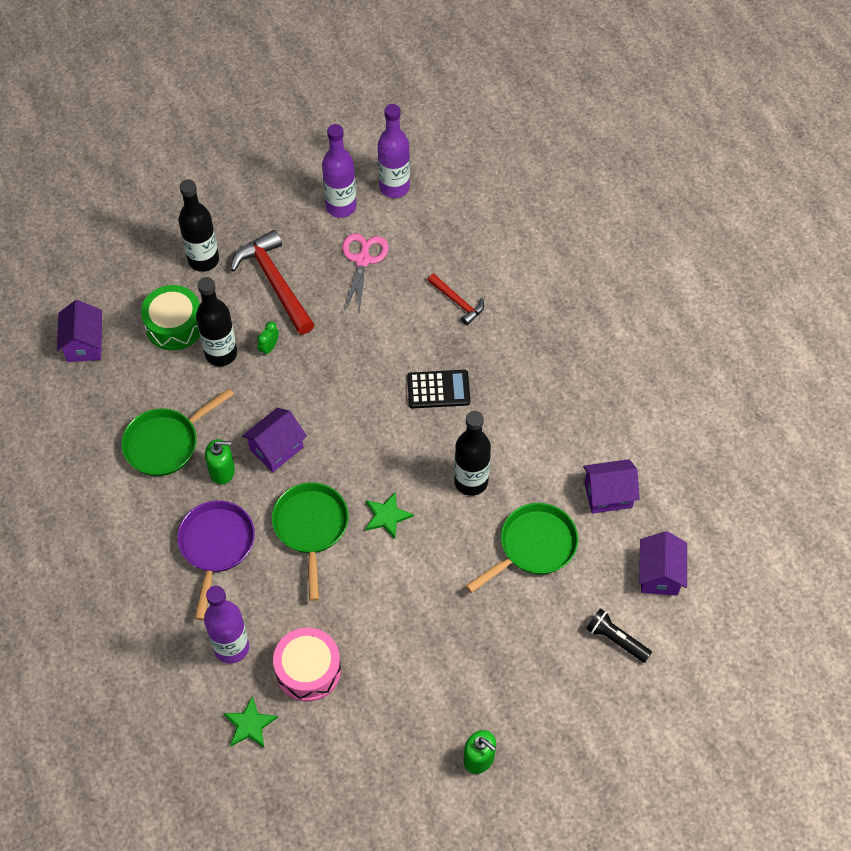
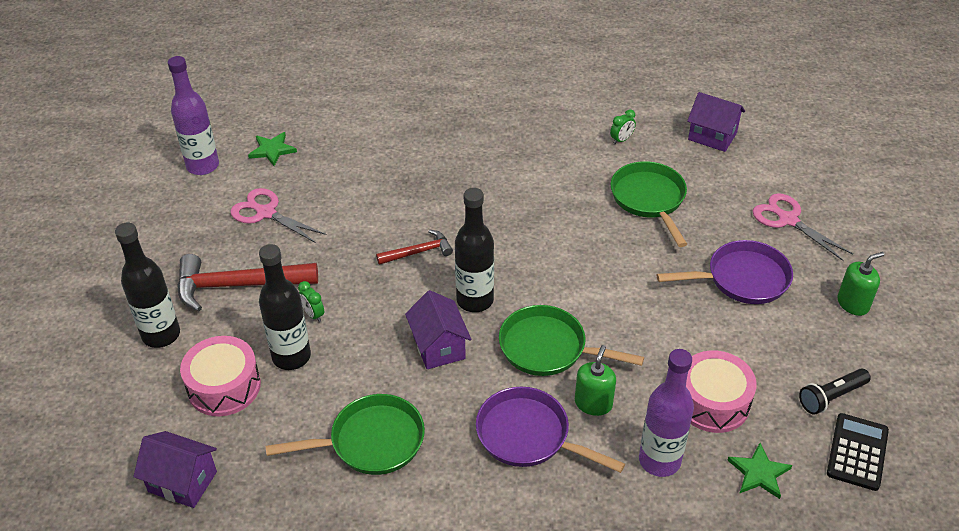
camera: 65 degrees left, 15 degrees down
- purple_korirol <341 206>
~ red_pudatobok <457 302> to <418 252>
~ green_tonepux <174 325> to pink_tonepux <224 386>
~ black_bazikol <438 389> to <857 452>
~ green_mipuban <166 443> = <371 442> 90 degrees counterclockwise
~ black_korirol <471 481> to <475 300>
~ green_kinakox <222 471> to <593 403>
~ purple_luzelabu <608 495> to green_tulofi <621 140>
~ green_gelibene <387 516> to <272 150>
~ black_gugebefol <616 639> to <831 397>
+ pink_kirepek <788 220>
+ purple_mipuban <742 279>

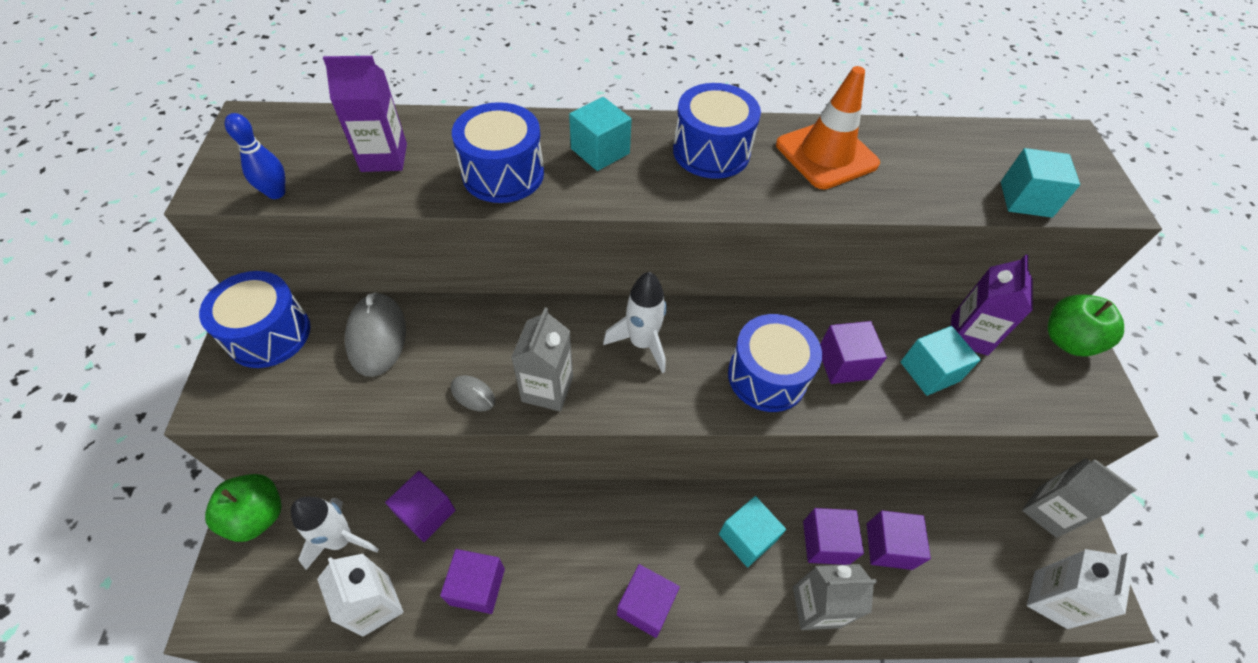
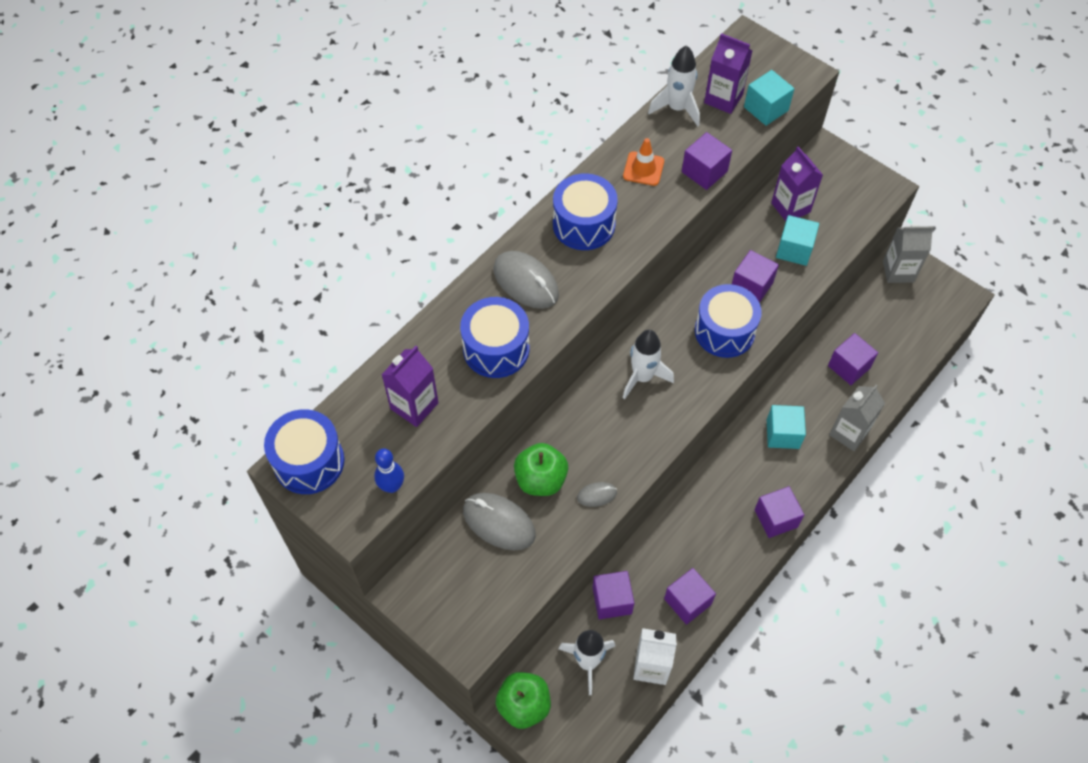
camera: 45 degrees left, 5 degrees up
~ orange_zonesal <826 154> = <643 169> x0.58
~ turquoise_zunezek <600 151> to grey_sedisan <526 282>
~ blue_tonepux <269 334> to <309 462>
~ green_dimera <1067 340> to <541 479>
- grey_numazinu <547 389>
~ purple_zunezek <825 542> to <704 171>
- white_numazinu <1050 599>
+ purple_numazinu <723 99>
+ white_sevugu <677 108>

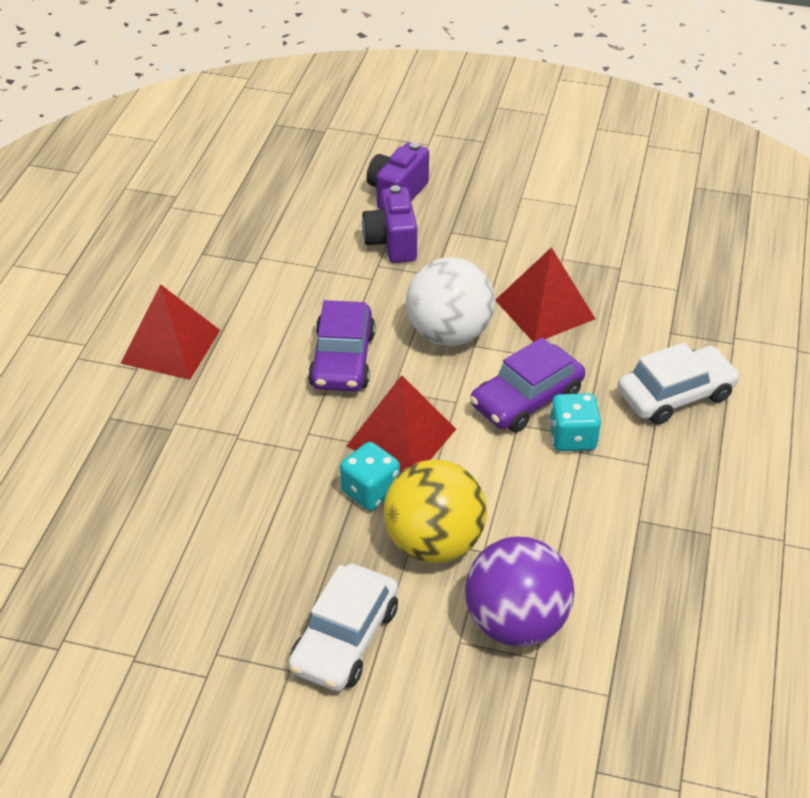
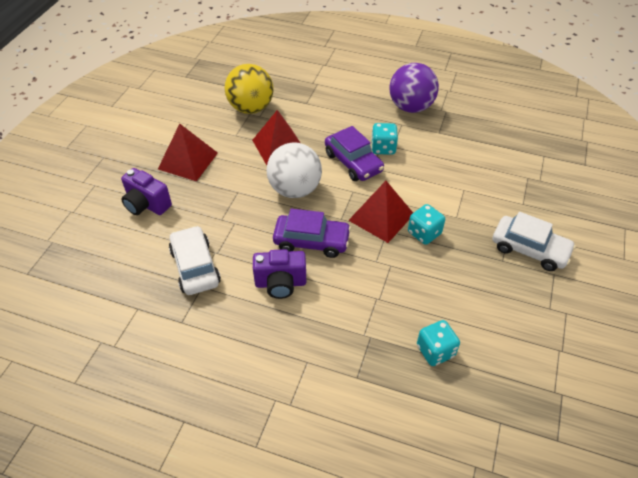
camera: 85 degrees left, 5 degrees up
~ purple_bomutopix <392 243> to <280 283>
~ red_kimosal <171 346> to <188 160>
~ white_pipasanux <675 395> to <195 267>
~ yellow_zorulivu <434 543> to <251 108>
~ purple_zorulivu <516 622> to <411 107>
+ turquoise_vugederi <435 351>

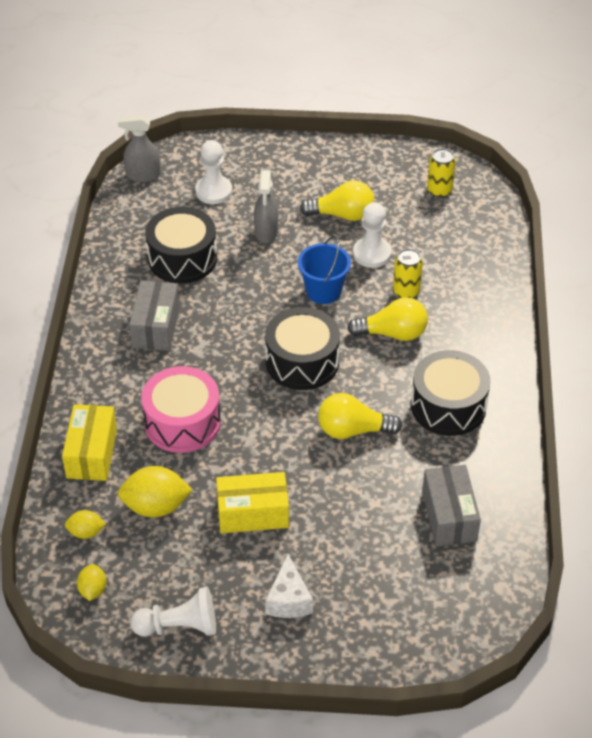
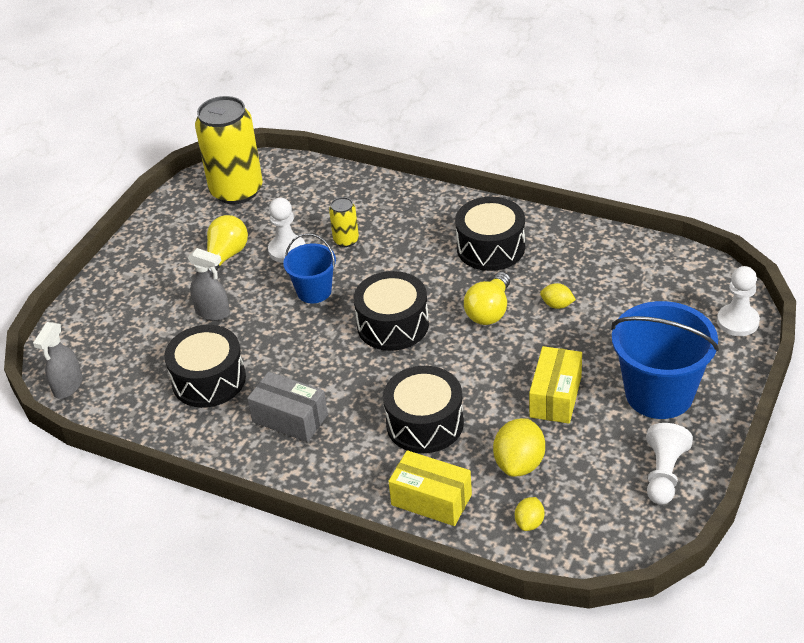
camera: 65 degrees left, 5 degrees down
~ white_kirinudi <214 191> to <737 321>
~ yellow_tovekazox <439 190> = <236 190> x2.20
- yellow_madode <393 333>
~ pink_tonepux <182 422> to black_tonepux <425 423>
- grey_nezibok <449 516>
~ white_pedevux <288 599> to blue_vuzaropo <659 394>
~ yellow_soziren <93 590> to <557 305>

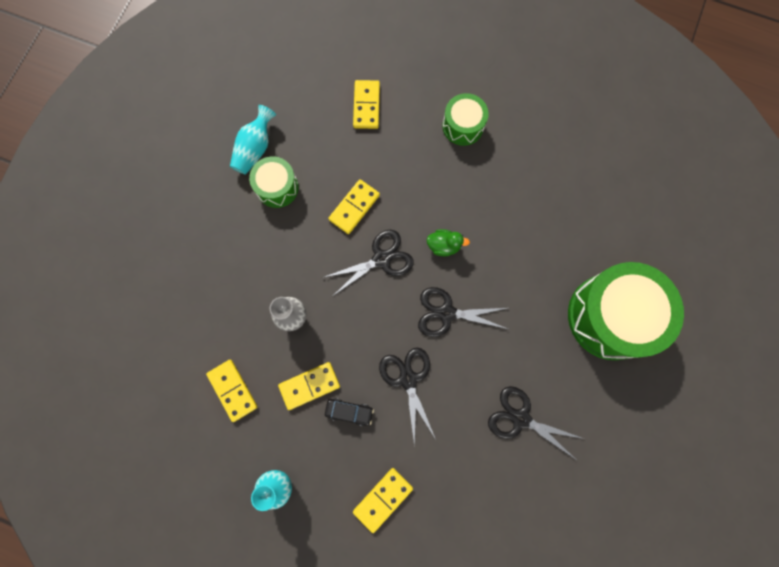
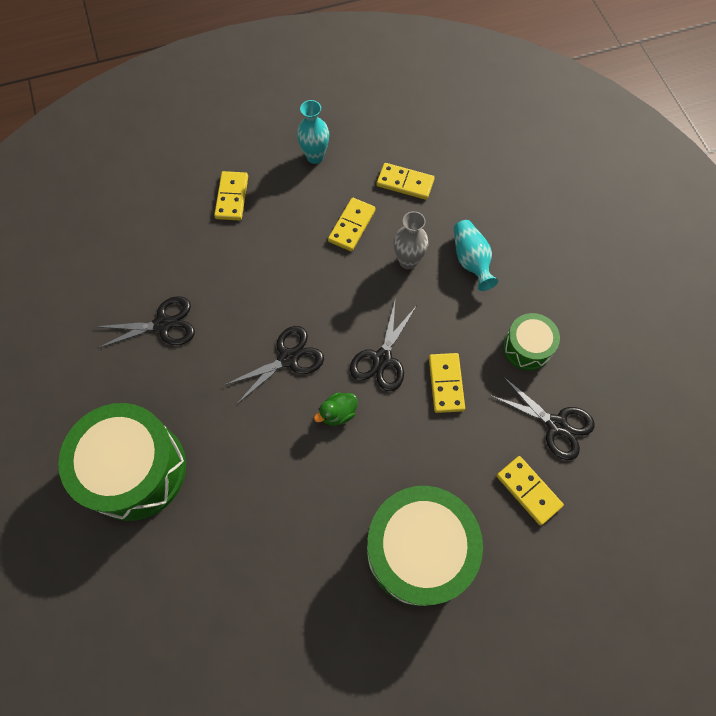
camera: 140 degrees right, 10 degrees down
~ green_tonepux <463 126> = <419 550> x1.94
~ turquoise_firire <255 148> to <471 261>
~ black_kirepek <408 379> to <556 425>
- black_pipasanux <349 411>

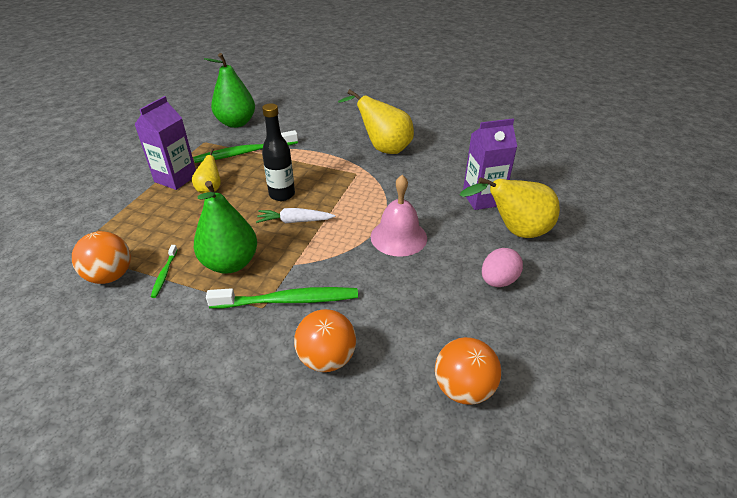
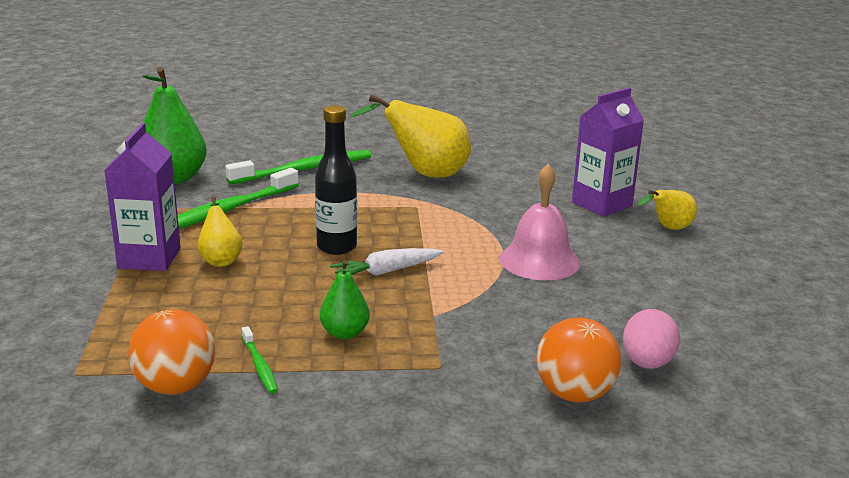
camera: 25 degrees left, 15 degrees down
~ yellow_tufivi <515 231> = <668 228> x0.54
~ green_tufivi <230 263> = <344 333> x0.54
~ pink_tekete <498 281> to <647 363>
~ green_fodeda <288 300> to <304 170>
- orange_zorulivu <463 388>

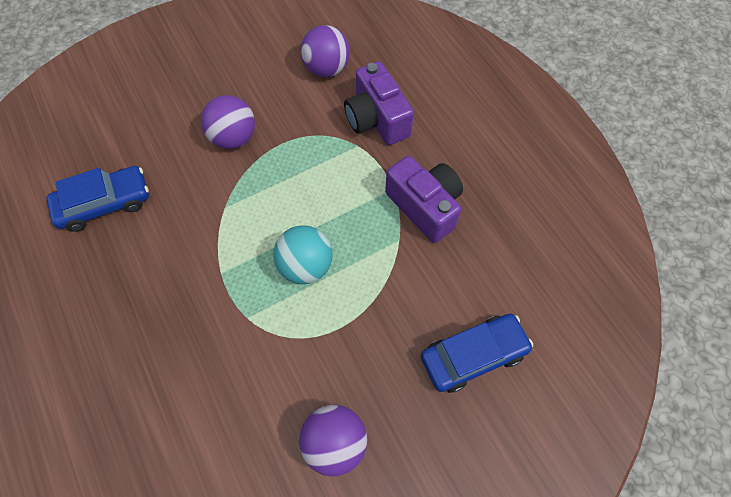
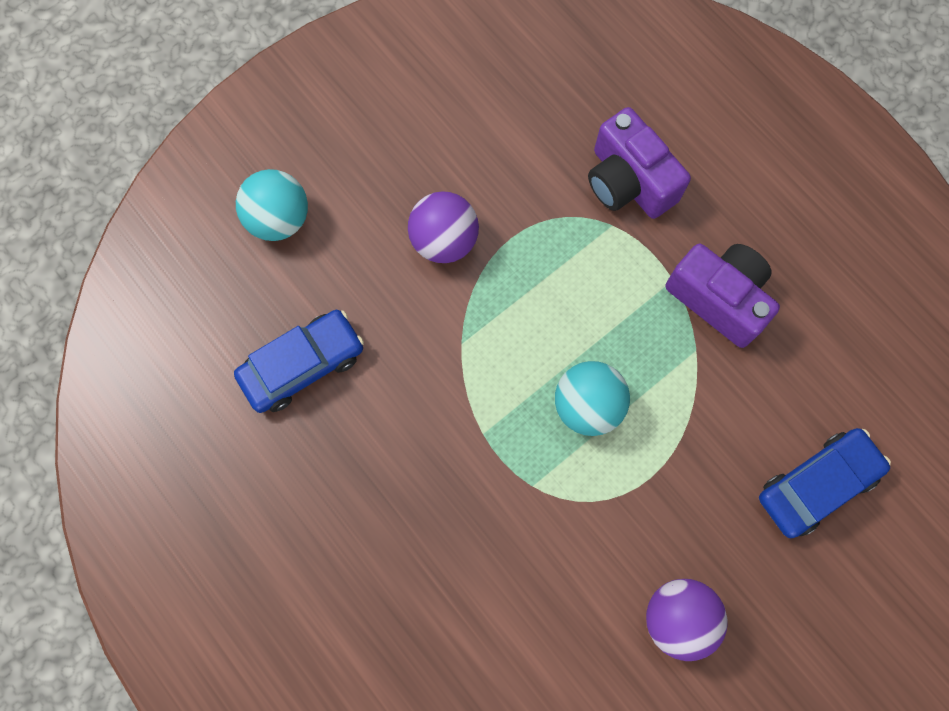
camera: 10 degrees left, 10 degrees up
- purple_zorulivu <326 68>
+ turquoise_zorulivu <279 219>

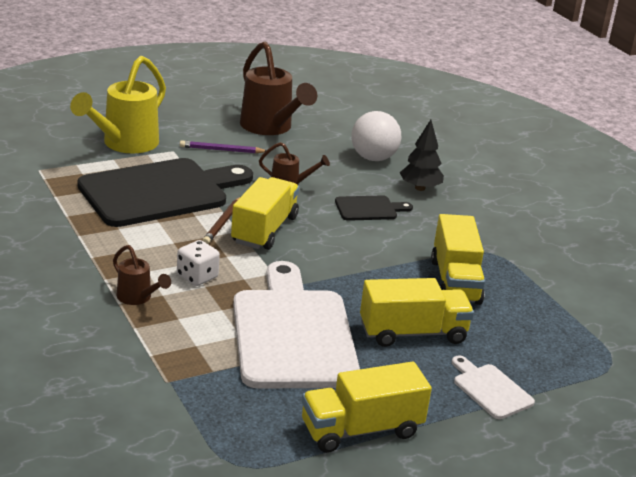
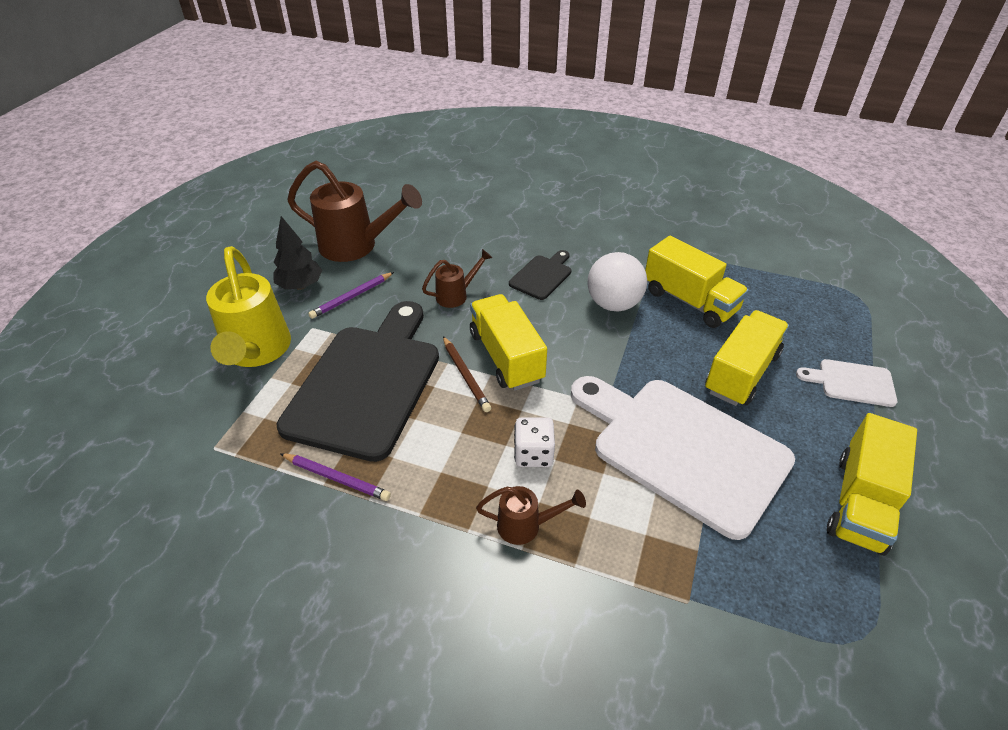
camera: 40 degrees left, 15 degrees up
~ white_zorulivu <373 158> to <613 304>
~ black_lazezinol <420 188> to <300 286>
+ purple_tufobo <337 478>

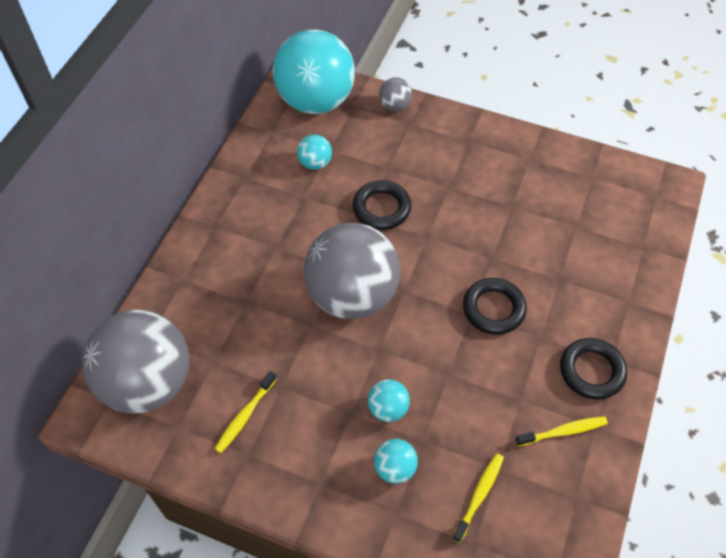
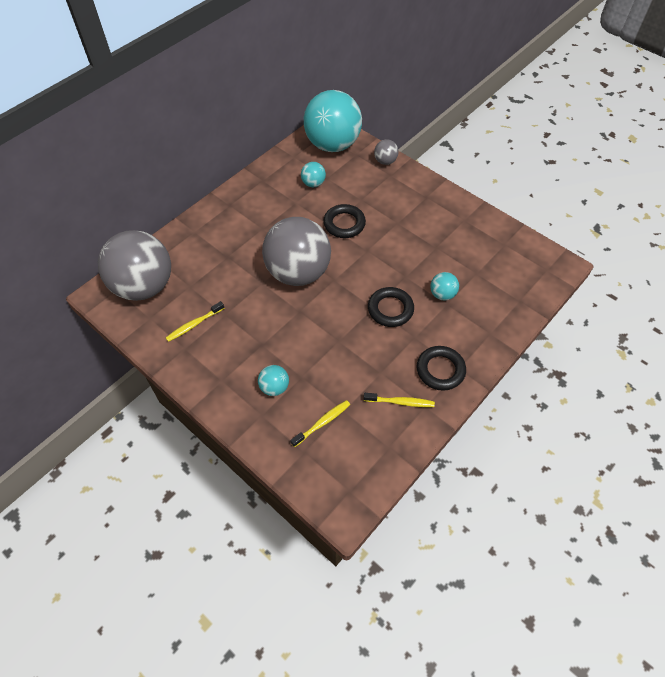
camera: 20 degrees right, 0 degrees up
~ turquoise_zorulivu <388 408> to <442 294>

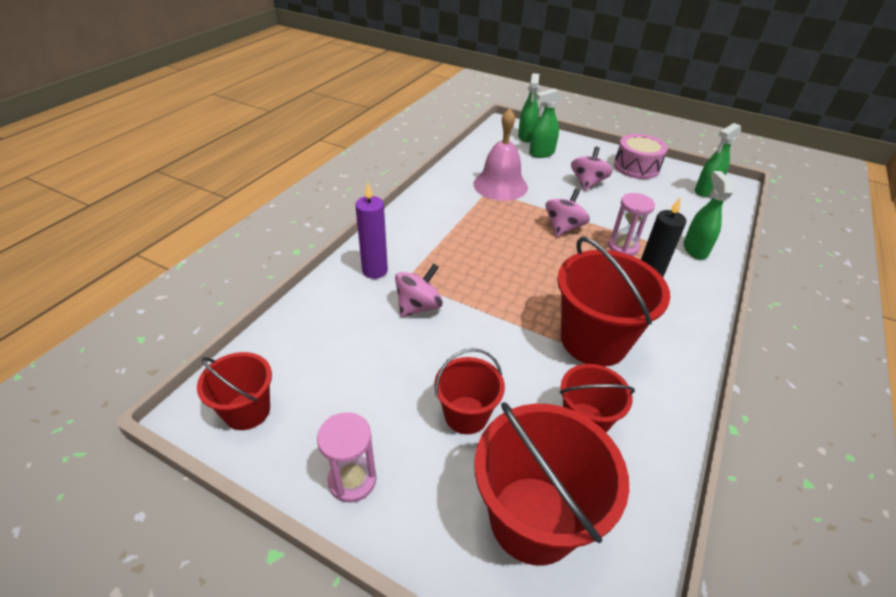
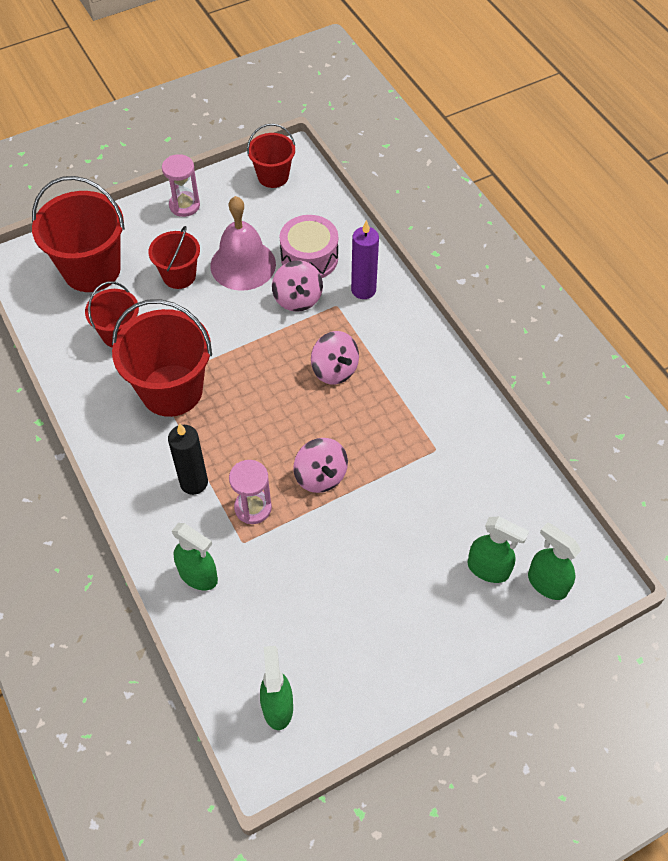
camera: 125 degrees right, 15 degrees up
~ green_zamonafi <541 153> = <488 569> 105 degrees clockwise
~ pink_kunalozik <500 185> to <243 265>
~ pink_tonepux <636 167> to <309 258>
~ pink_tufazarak <587 183> to <334 370>

